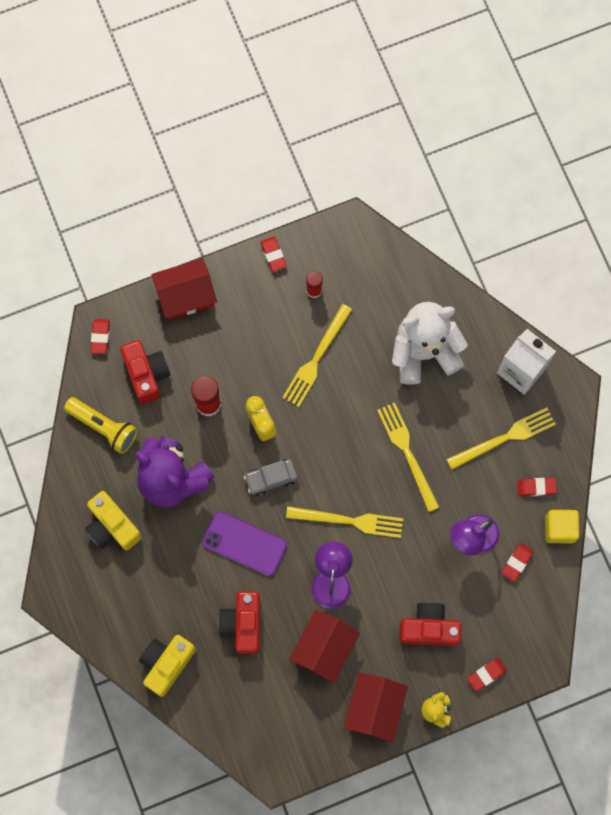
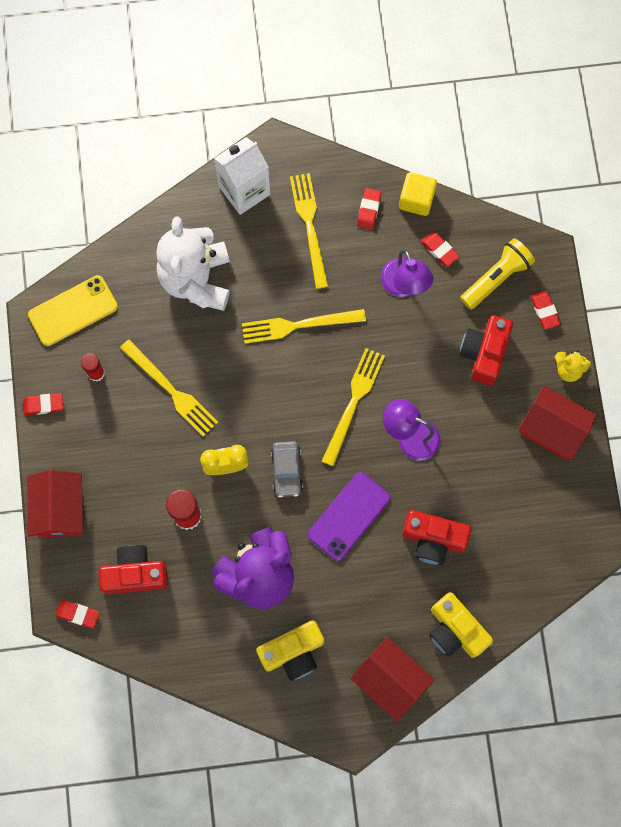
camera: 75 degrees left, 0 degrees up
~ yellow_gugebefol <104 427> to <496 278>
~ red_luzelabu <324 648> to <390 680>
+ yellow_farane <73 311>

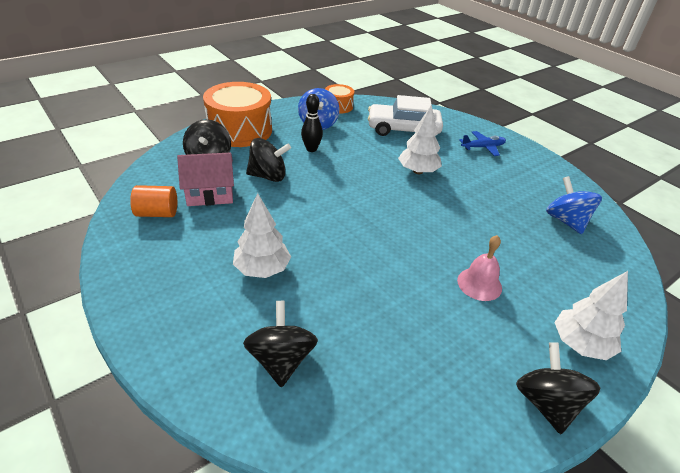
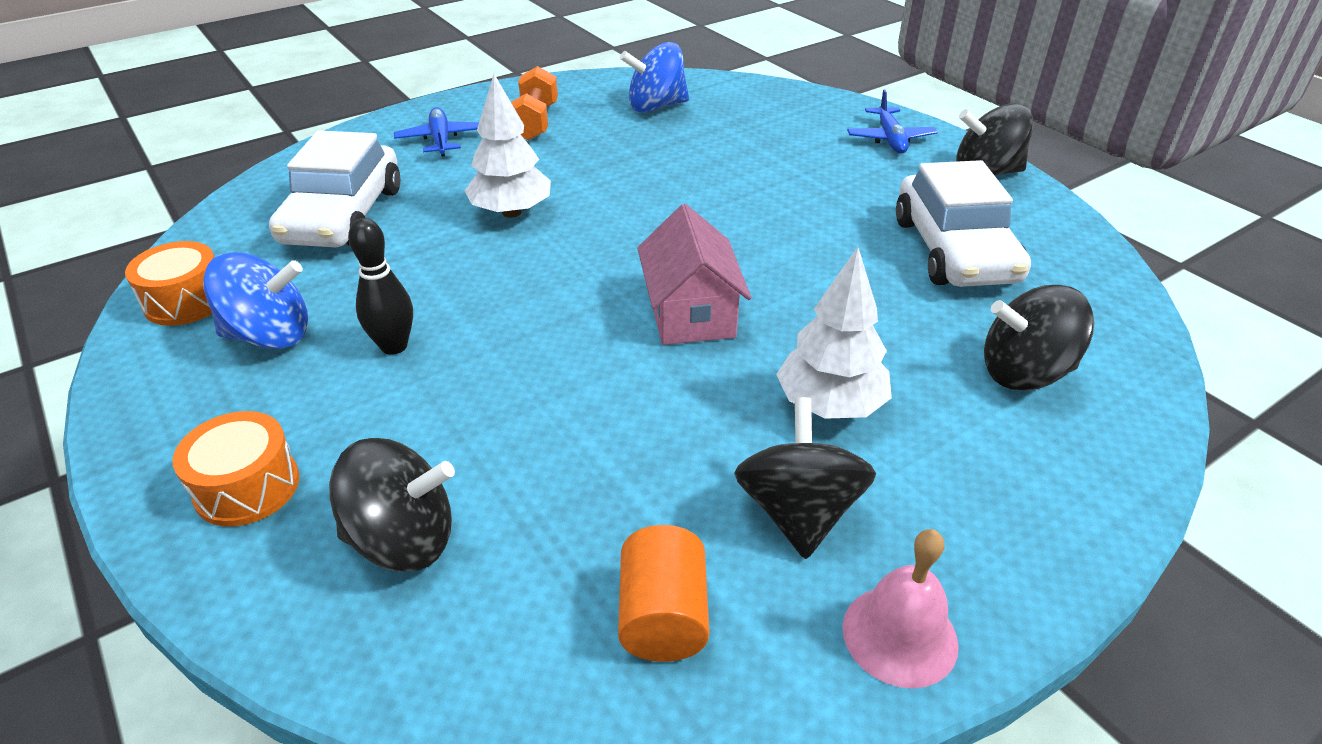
camera: 85 degrees left, 0 degrees up
~ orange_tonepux <240 130> = <247 487> x0.51
~ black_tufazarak <268 176> to <798 512>
~ pink_luzelabu <210 194> to <691 313>
~ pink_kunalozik <479 284> to <899 635>
~ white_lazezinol <580 344> to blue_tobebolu <890 139>
+ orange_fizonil <535 122>
+ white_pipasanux <954 250>

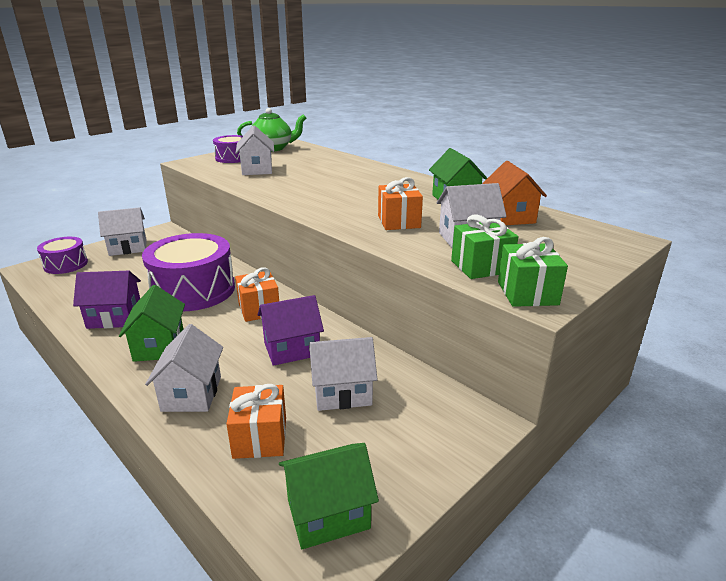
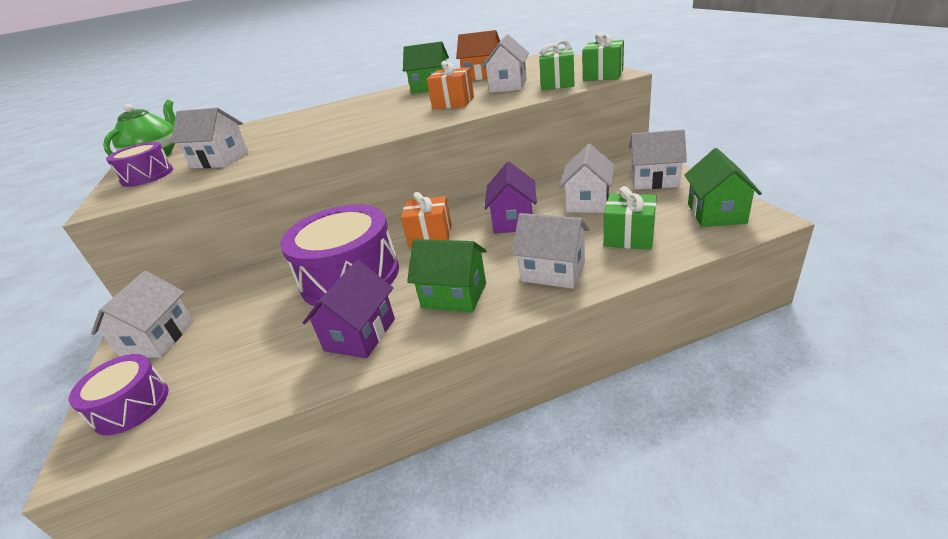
camera: 60 degrees left, 5 degrees up
~ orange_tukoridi <260 437> to green_tukoridi <629 237>
+ white_luzelabu <654 180>

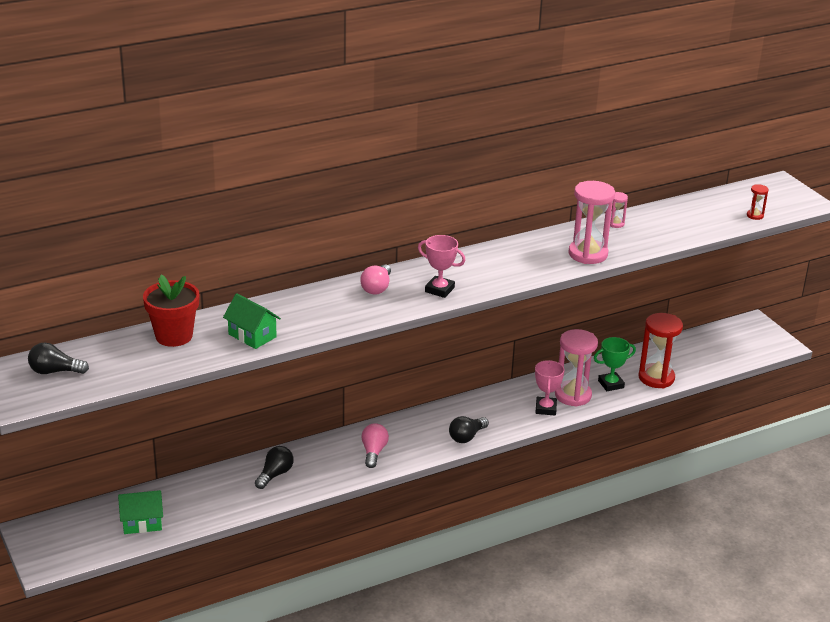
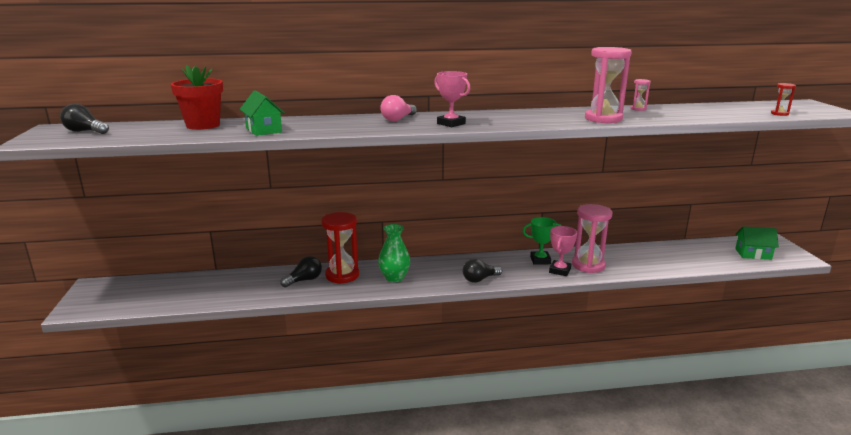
camera: 20 degrees right, 10 degrees down
~ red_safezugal <656 378> to <342 275>
~ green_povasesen <611 384> to <540 260>
~ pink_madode <373 452> to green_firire <394 278>
~ green_luzelabu <142 523> to <753 254>

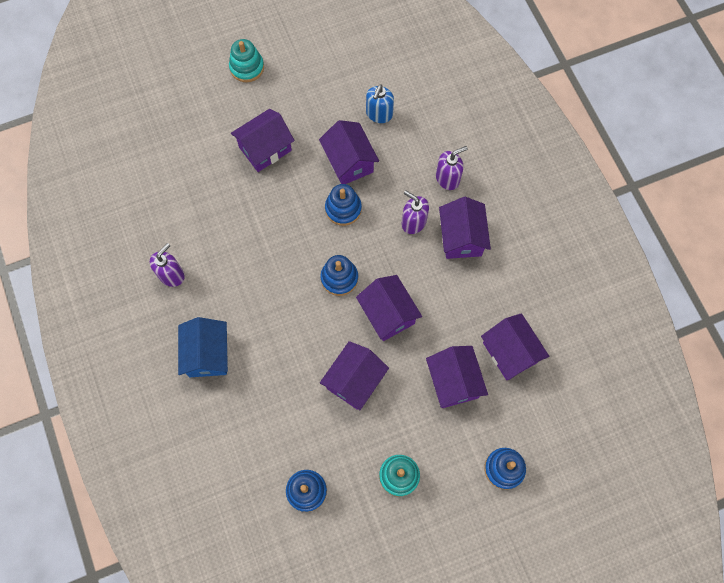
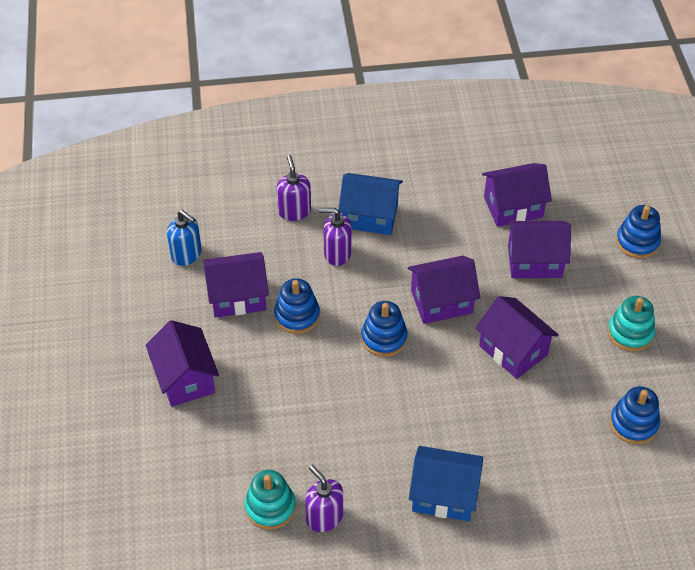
camera: 75 degrees left, 20 degrees down
~ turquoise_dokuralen <247 67> to <270 507>
~ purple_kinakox <413 222> = <337 253> 45 degrees clockwise
~ purple_luzelabu <461 237> to blue_luzelabu <370 216>

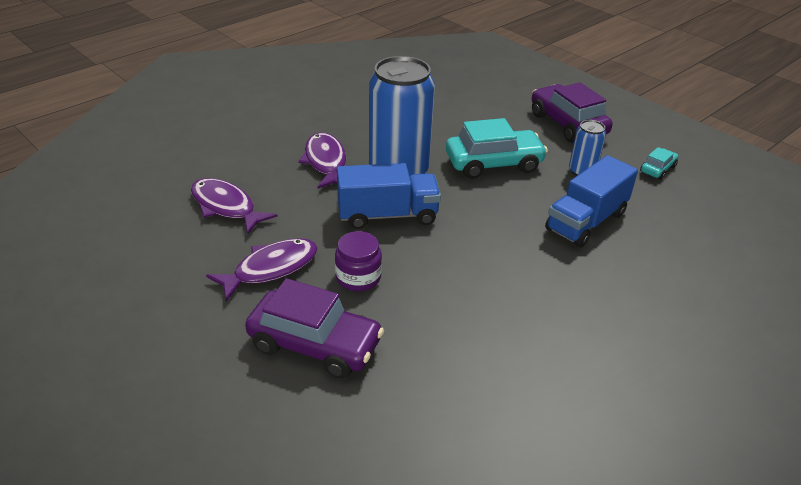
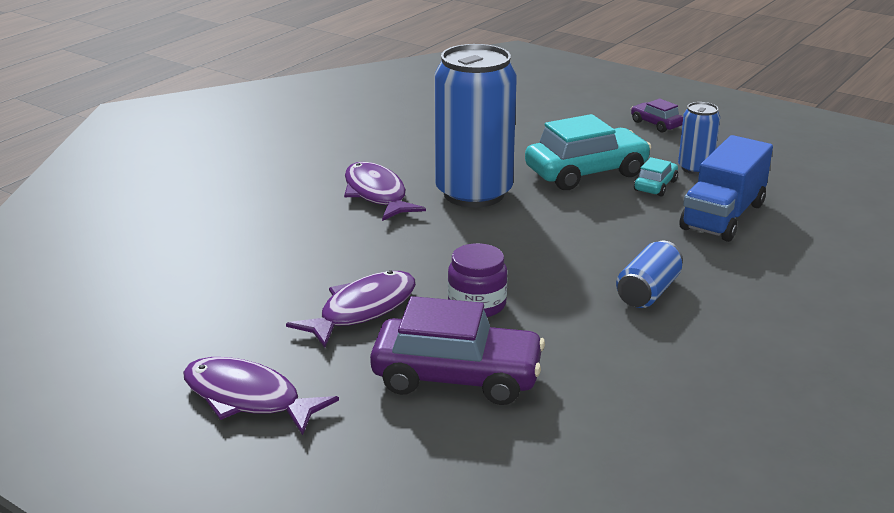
camera: 10 degrees left, 10 degrees down
~ purple_pipasanux <567 124> = <656 124> x0.49
~ turquoise_pipasanux <657 169> to <655 186>
- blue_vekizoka <387 215>
~ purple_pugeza <226 207> to <248 398>
+ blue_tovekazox <648 292>

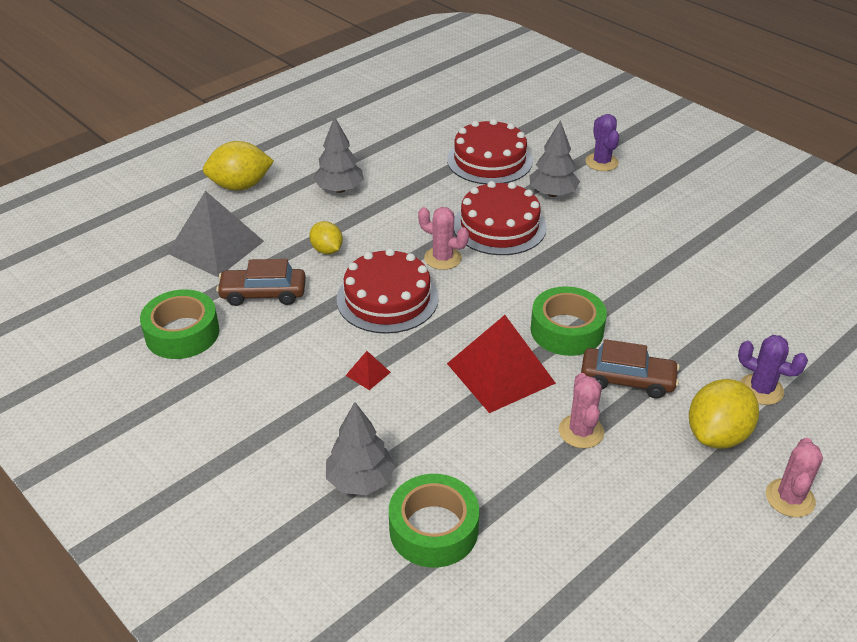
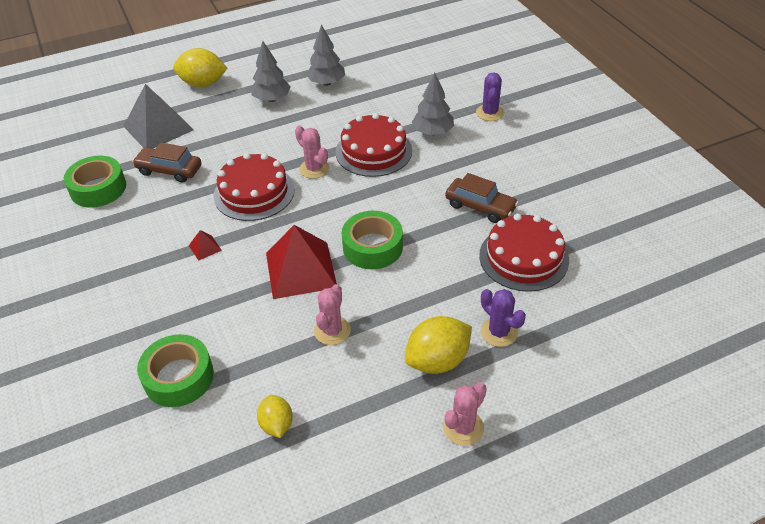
camera: 20 degrees right, 5 degrees up
~ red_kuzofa <489 160> to <523 257>
~ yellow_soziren <327 250> to <277 425>
~ brown_pipasanux <627 380> to <480 207>
~ grey_lazezinol <360 480> to <326 83>

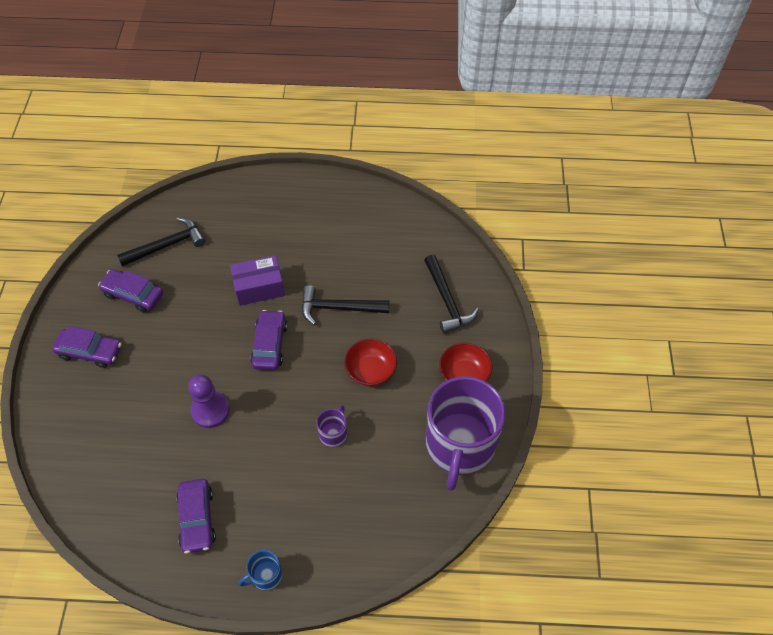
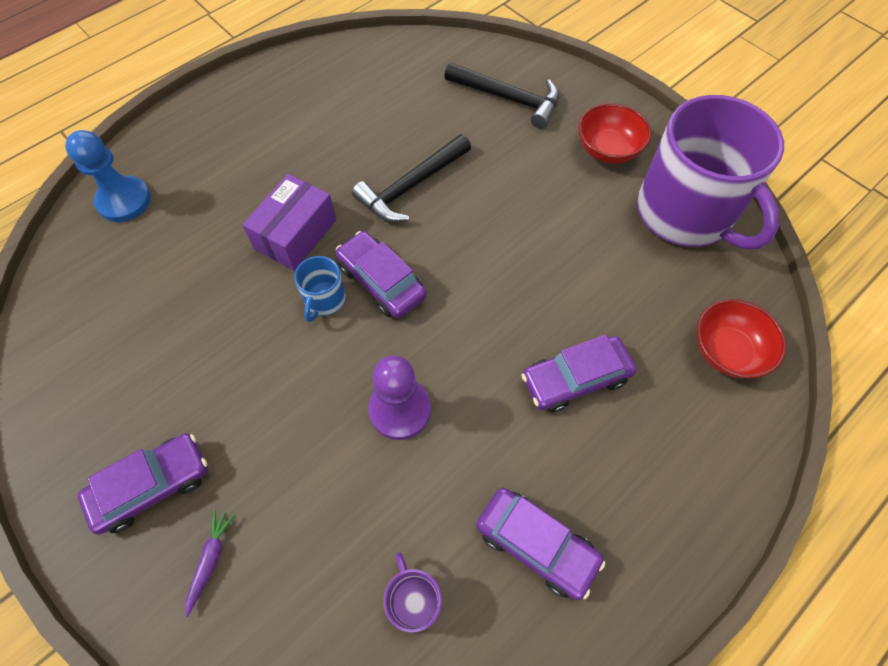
camera: 45 degrees left, 5 degrees up
- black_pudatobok <167 245>
~ purple_pipasanux <133 294> to <575 379>
~ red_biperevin <371 371> to <727 351>
~ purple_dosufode <333 433> to <414 600>
~ blue_dosufode <266 575> to <324 300>
+ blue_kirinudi <124 201>
+ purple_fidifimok <211 560>

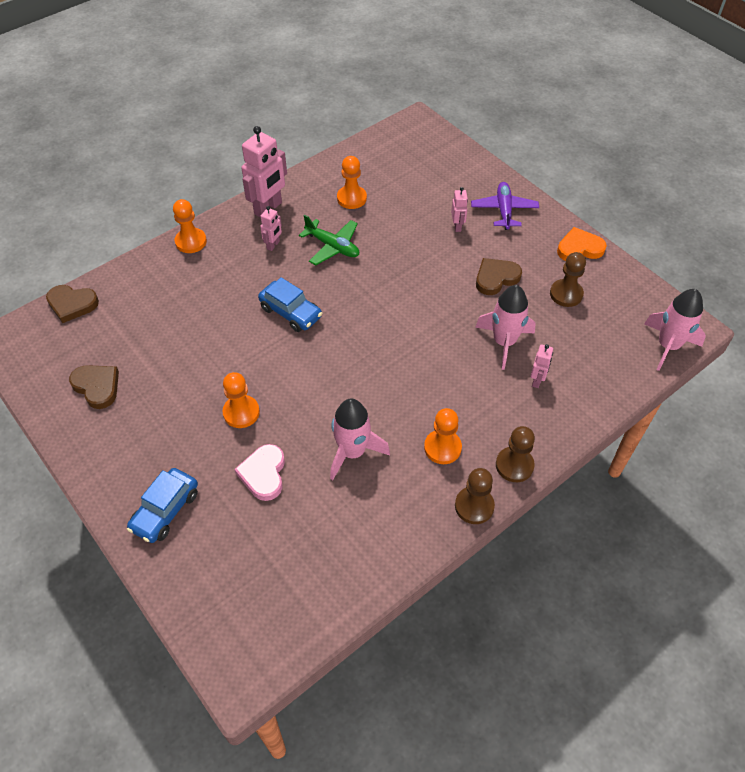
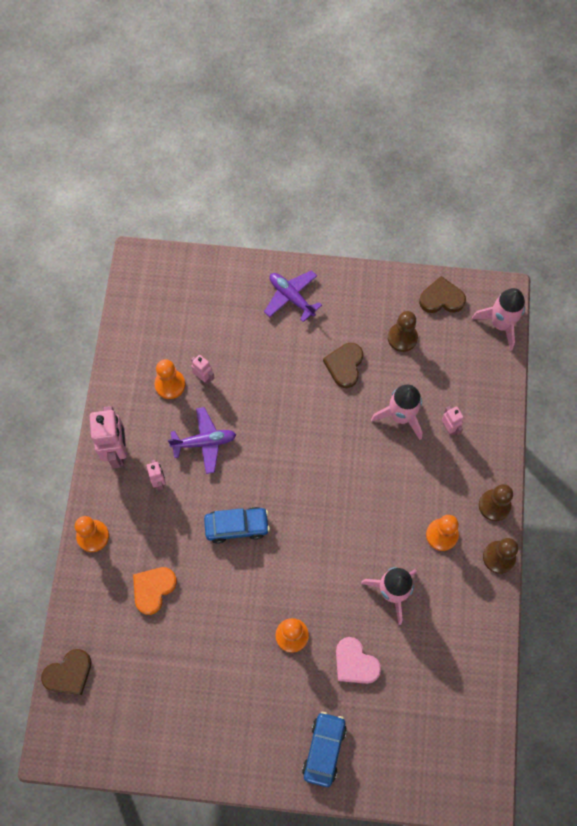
camera: 45 degrees left, 15 degrees up
~ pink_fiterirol <457 226> to <204 377>
~ green_tobebolu <332 247> to purple_tobebolu <204 442>
~ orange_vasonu <579 248> to <153 589>
~ brown_vasonu <97 387> to <441 298>
~ blue_pipasanux <165 510> = <324 749> 150 degrees counterclockwise

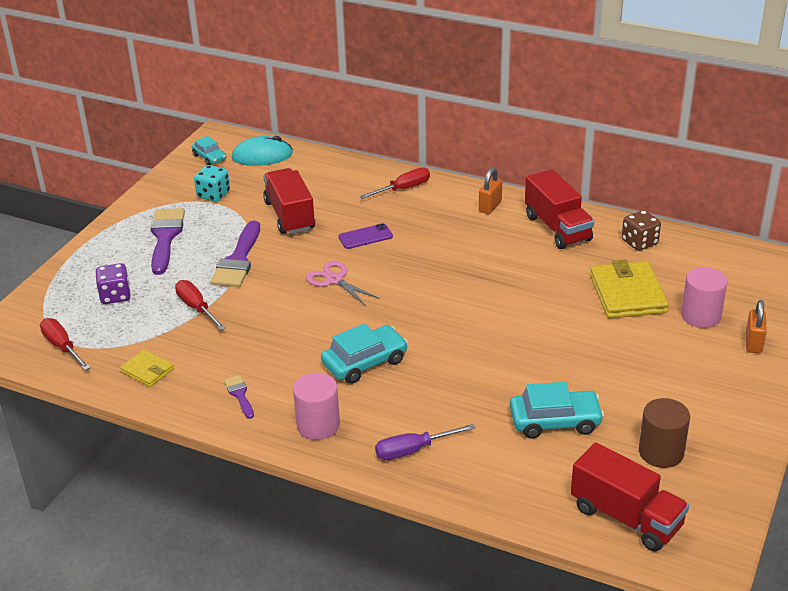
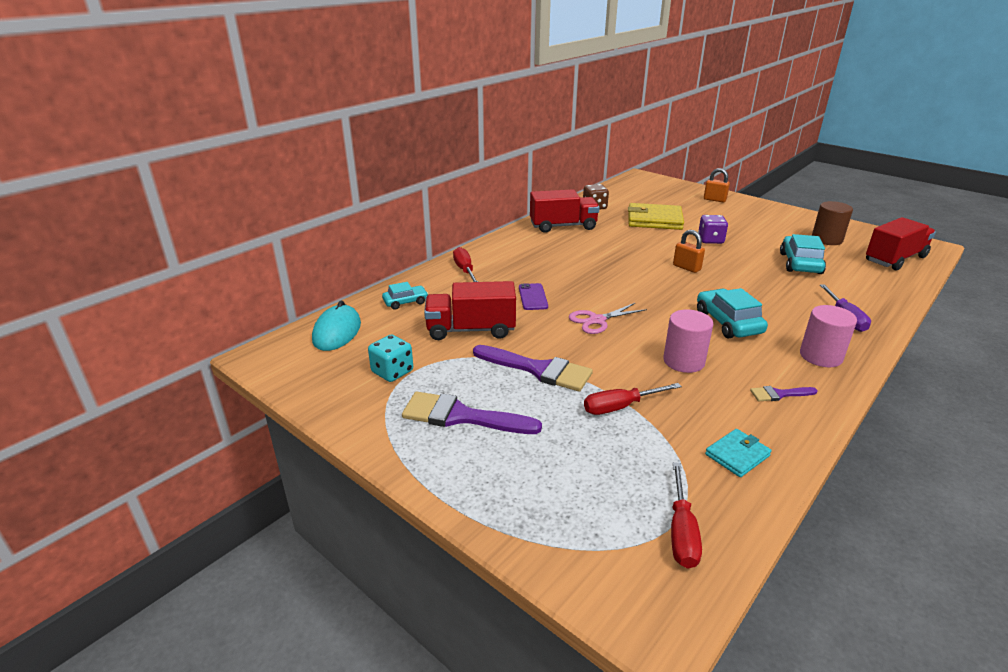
camera: 75 degrees left, 5 degrees down
~ turquoise_pipasanux <209 157> to <405 302>
~ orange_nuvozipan <490 206> to <686 268>
~ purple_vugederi <115 296> to <710 240>
~ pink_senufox <700 316> to <683 361>
~ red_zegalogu <62 347> = <681 532> 60 degrees counterclockwise
~ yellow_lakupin <147 370> to turquoise_lakupin <737 455>

